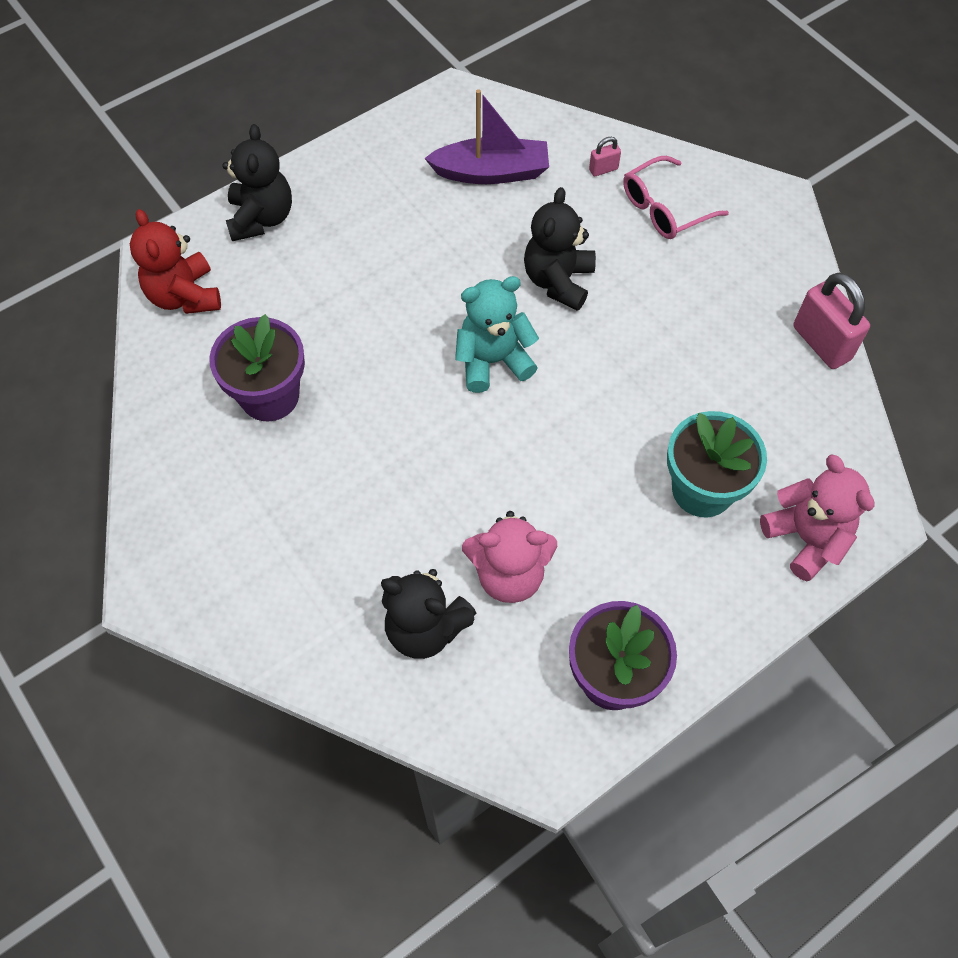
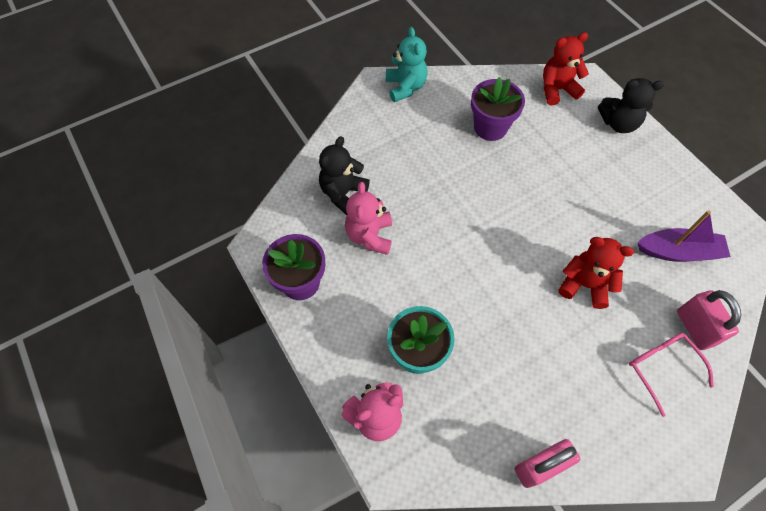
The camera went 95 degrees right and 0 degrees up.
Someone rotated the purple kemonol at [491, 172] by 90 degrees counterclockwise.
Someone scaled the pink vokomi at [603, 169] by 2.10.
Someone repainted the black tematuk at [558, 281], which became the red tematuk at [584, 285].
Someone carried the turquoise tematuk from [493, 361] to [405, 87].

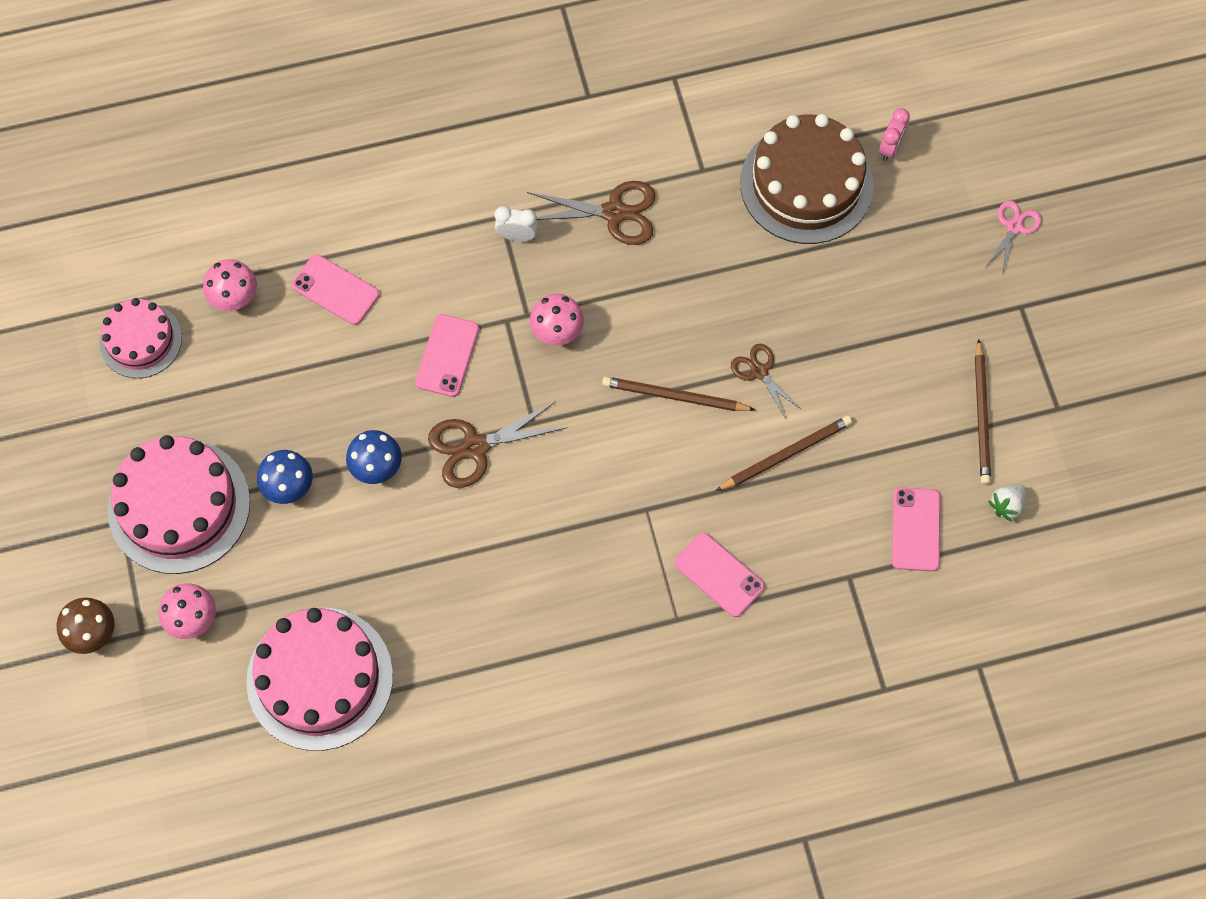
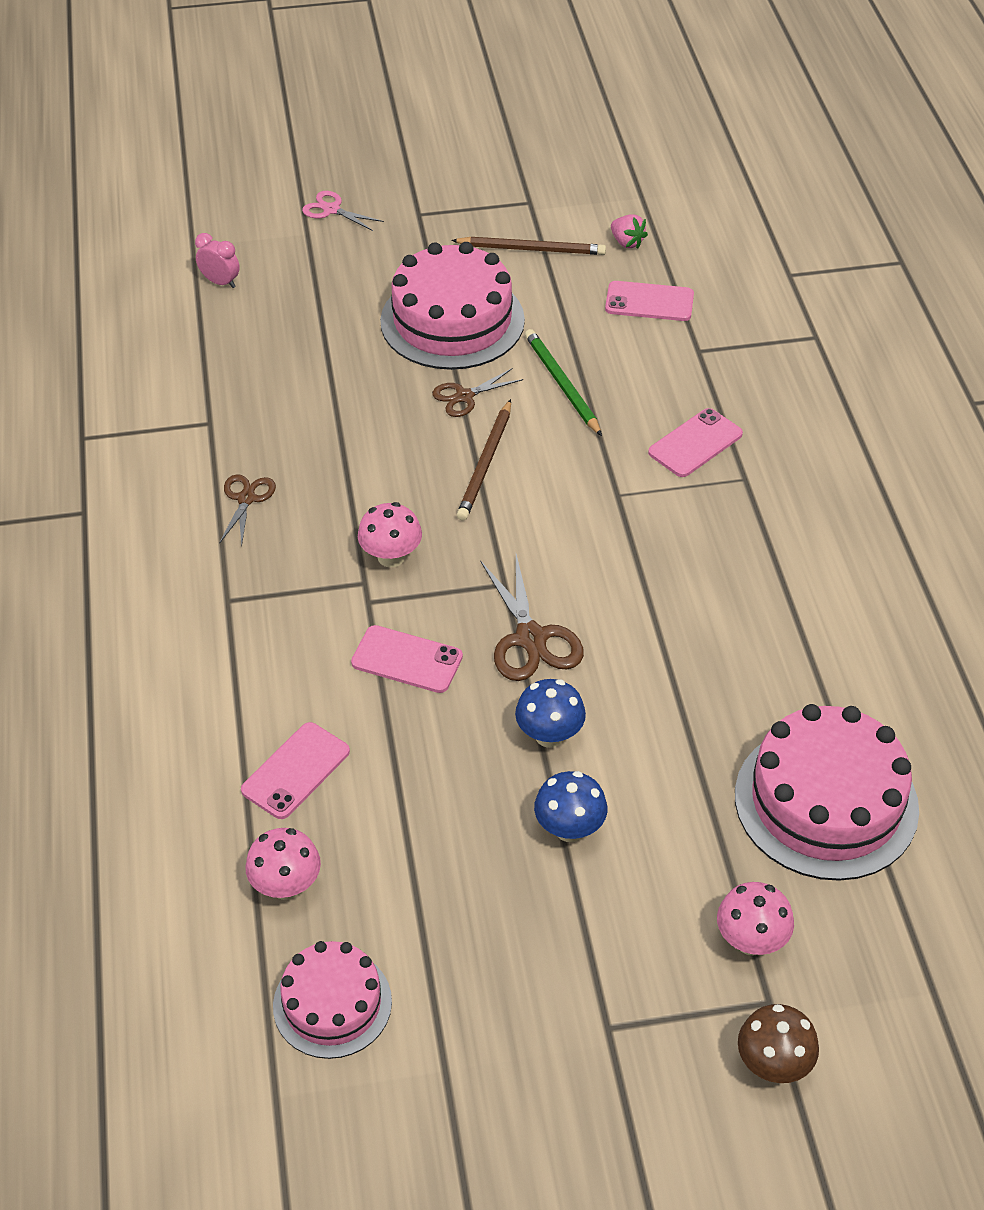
The camera went 85 degrees left and 20 degrees down.
Someone took away the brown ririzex at [806, 184].
Someone scaled the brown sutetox at [614, 213] by 0.62.
Someone took away the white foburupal at [517, 236].
Someone repainted the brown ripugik at [785, 454], which became the green ripugik at [562, 384].
Someone carried the pink ririzex from [179, 506] to [452, 320].
Someone repainted the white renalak at [1006, 505], which became the pink renalak at [627, 242].

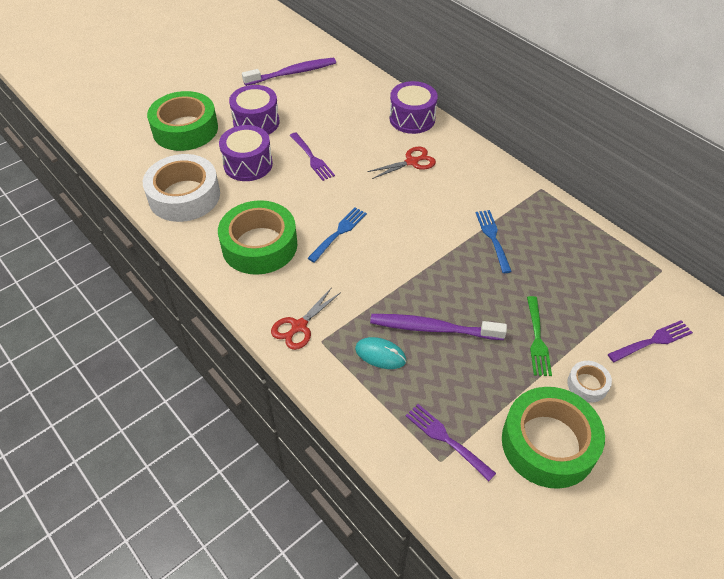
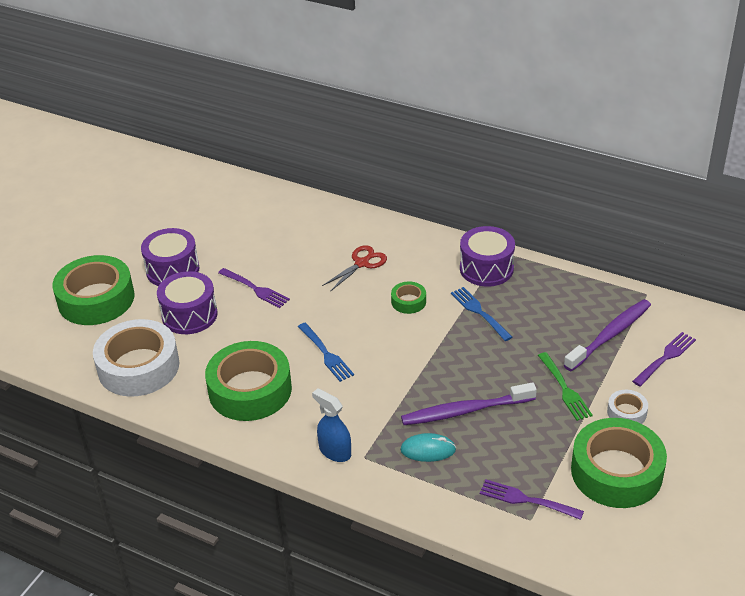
The camera went 20 degrees left and 10 degrees down.
Someone carried the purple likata from [292, 73] to [610, 335].
Someone carried the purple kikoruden from [412, 119] to [486, 268].
Someone rotated the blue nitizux at [338, 233] by 135 degrees clockwise.
Someone swapped the red sutetox at [299, 326] for the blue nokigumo at [335, 451].
Someone put down the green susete at [408, 301].

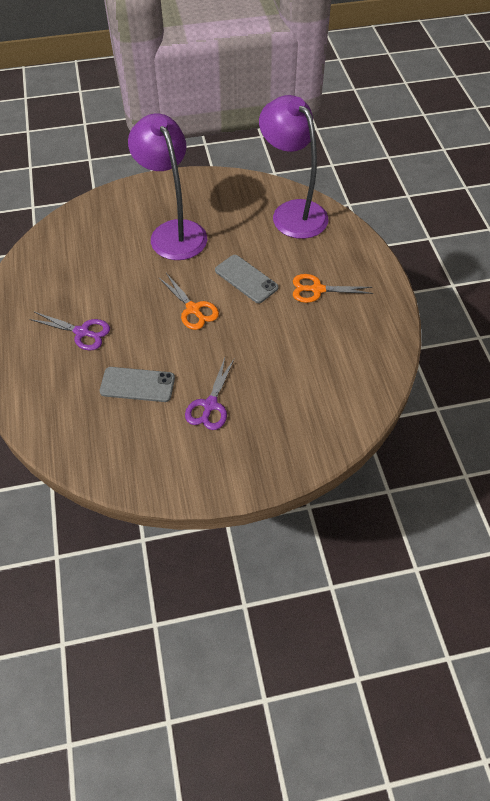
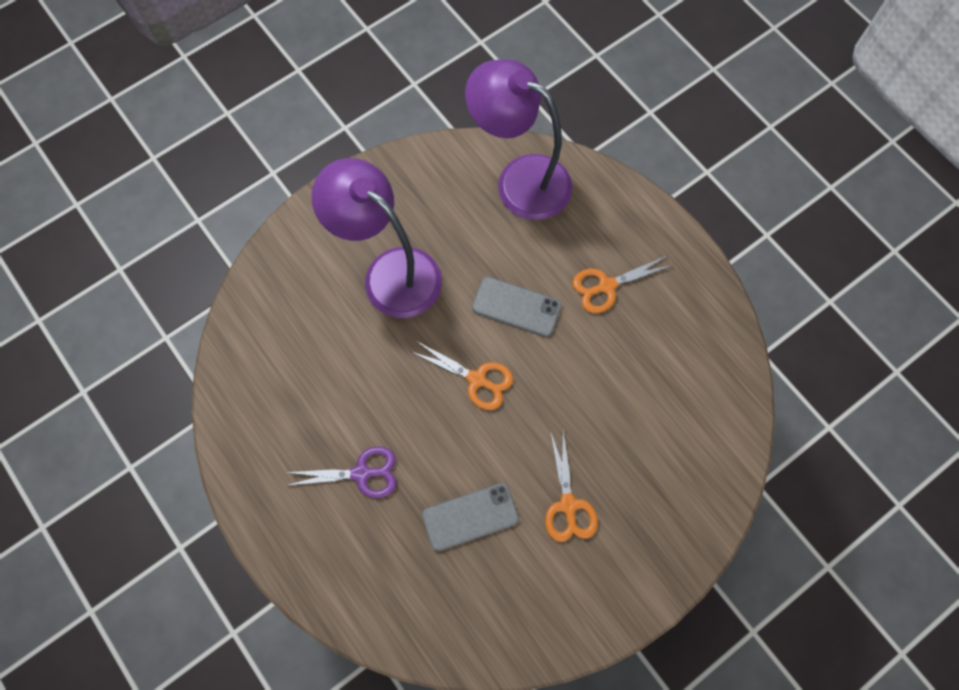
The camera went 25 degrees left and 15 degrees up.
Someone repainted the purple sutetox at [210, 405], which became the orange sutetox at [568, 505].

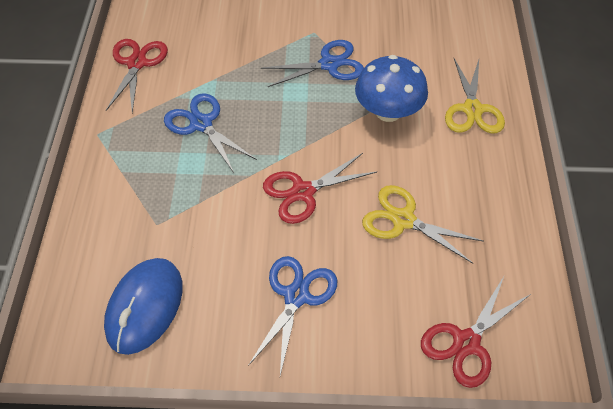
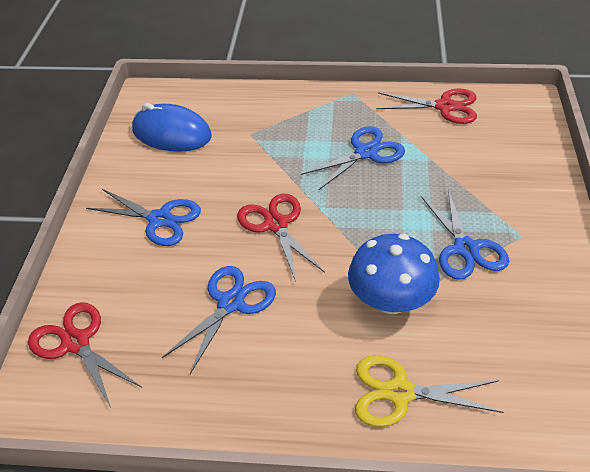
The camera went 95 degrees right and 10 degrees down.
Someone repainted the yellow sutetox at [403, 220], which became the blue sutetox at [231, 303].

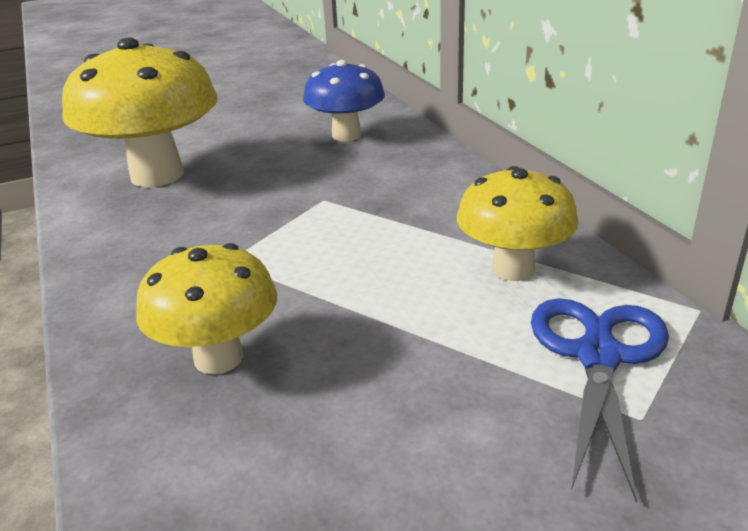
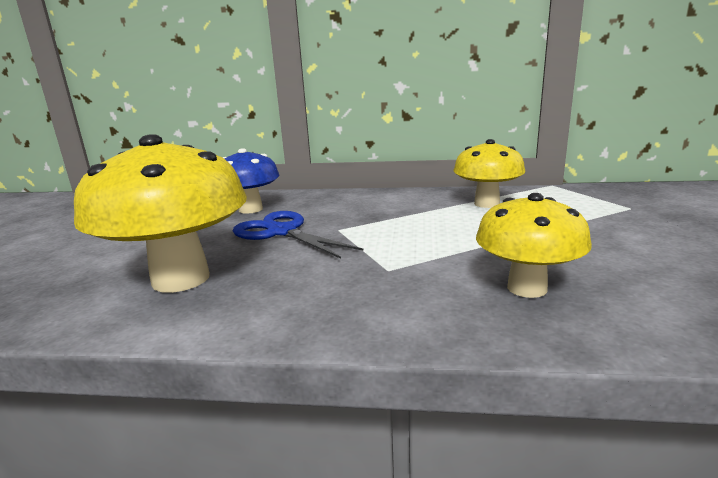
The camera went 60 degrees left and 10 degrees down.
Someone carried the blue sutetox from [598, 356] to [282, 232].

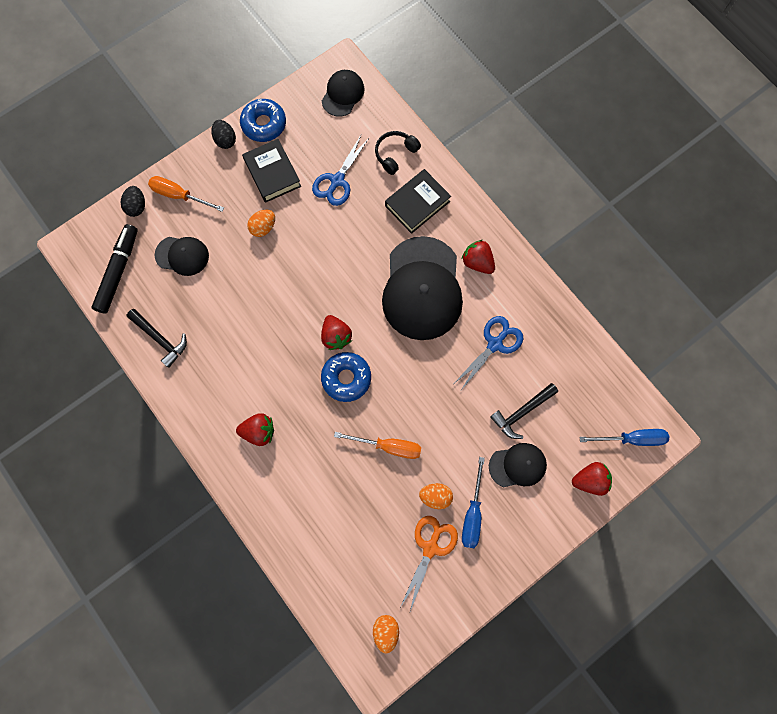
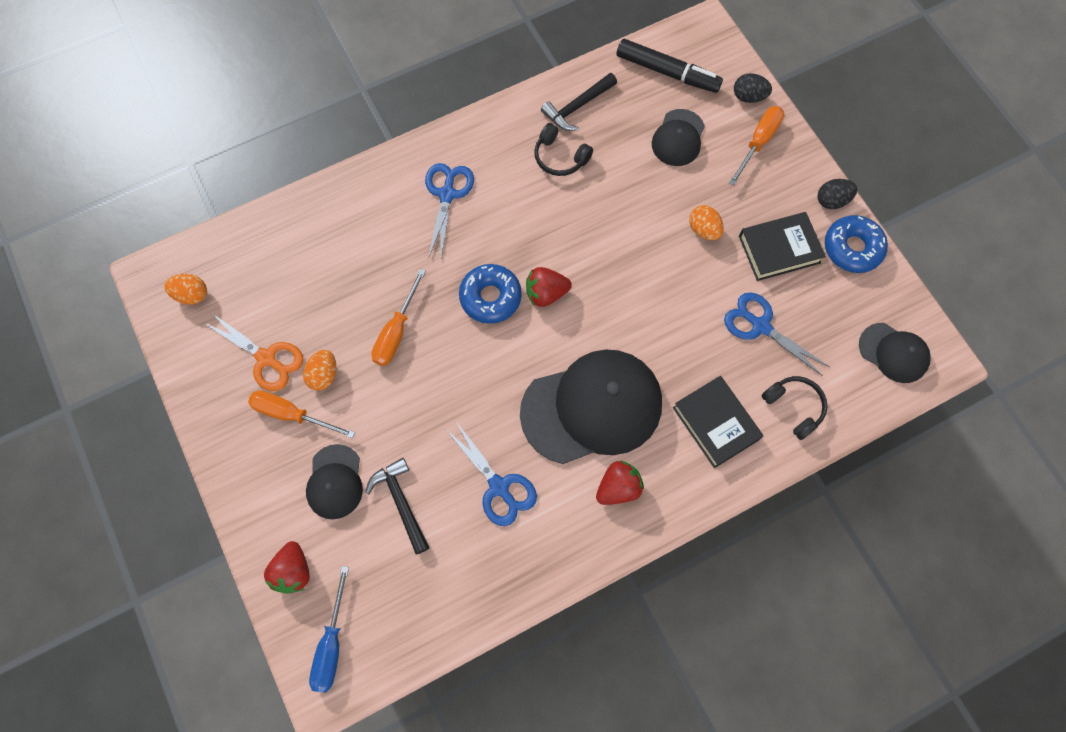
The camera went 100 degrees right and 5 degrees down.
Someone rotated the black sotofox at [422, 288] by 150 degrees clockwise.
Someone swapped the red renalak at [259, 431] for the blue sutetox at [447, 195].
Someone repainted the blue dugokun at [472, 513], which became the orange dugokun at [292, 414].
Someone put down the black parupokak at [560, 157].

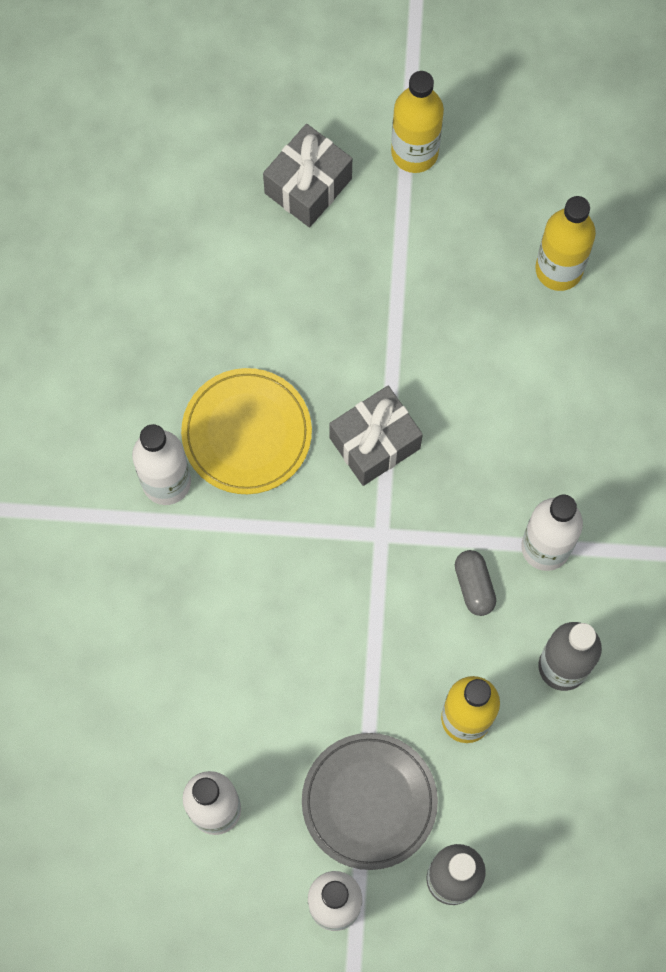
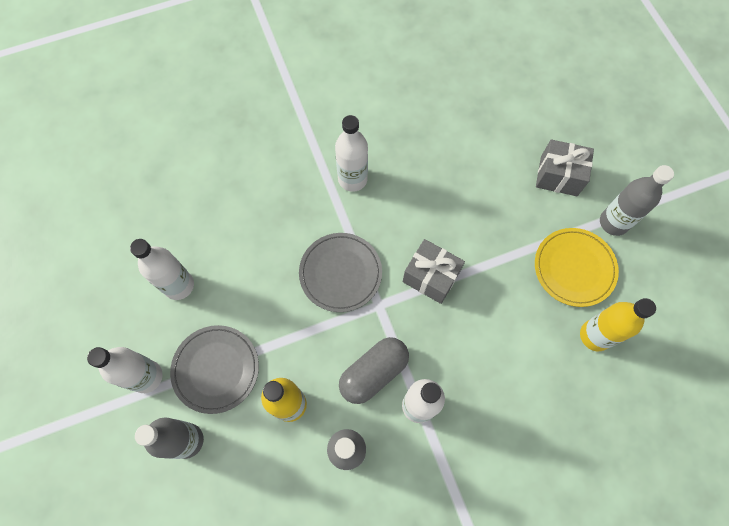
The camera went 65 degrees right and 5 degrees down.
Someone repainted the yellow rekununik at [414, 152], which became the grey rekununik at [613, 222].
Someone carried the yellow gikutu from [247, 433] to [574, 268].
Someone scaled the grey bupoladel at [474, 585] by 1.77.
Someone put down the grey gikutu at [340, 273].

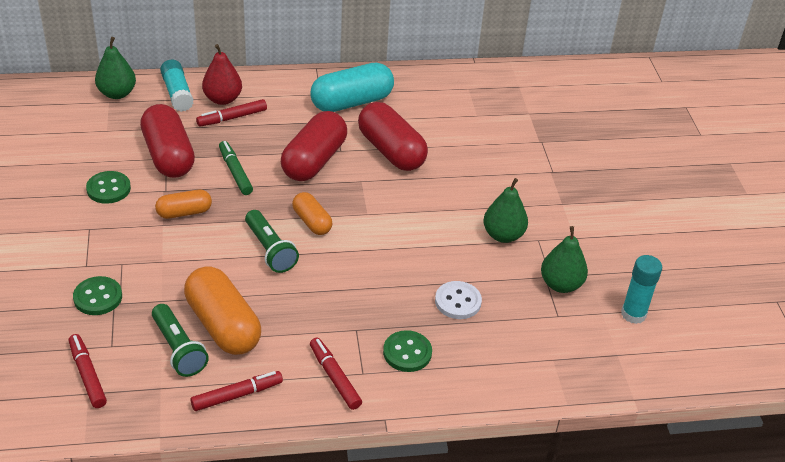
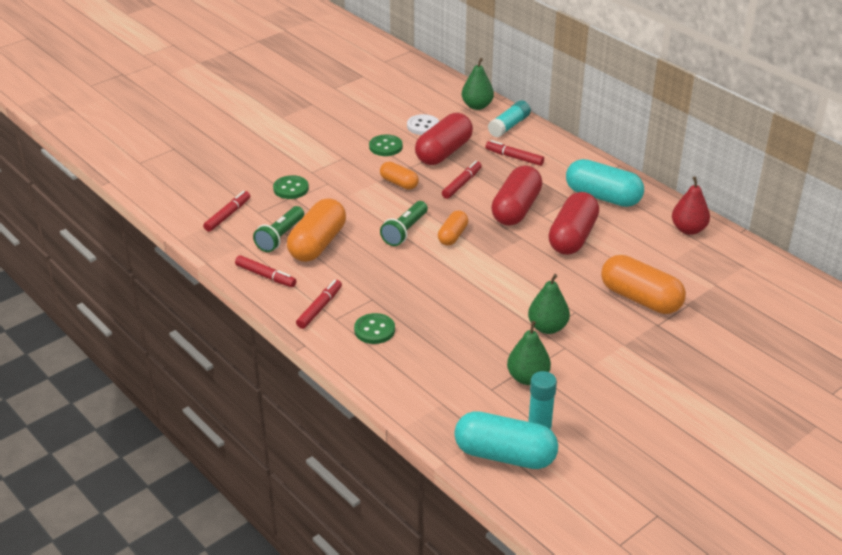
The camera went 60 degrees right and 5 degrees down.
Someone carried the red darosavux from [222, 99] to [688, 229].
Someone rotated the red bupoladel at [314, 160] by 60 degrees counterclockwise.
Someone repainted the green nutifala at [235, 172], which became the red nutifala at [461, 184].
Someone carried the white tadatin from [458, 301] to [423, 126].
Someone put down the orange bupoladel at [640, 299].
Someone put down the turquoise bupoladel at [505, 455].

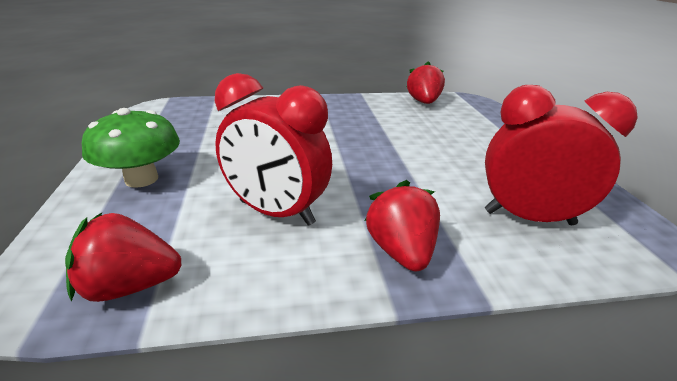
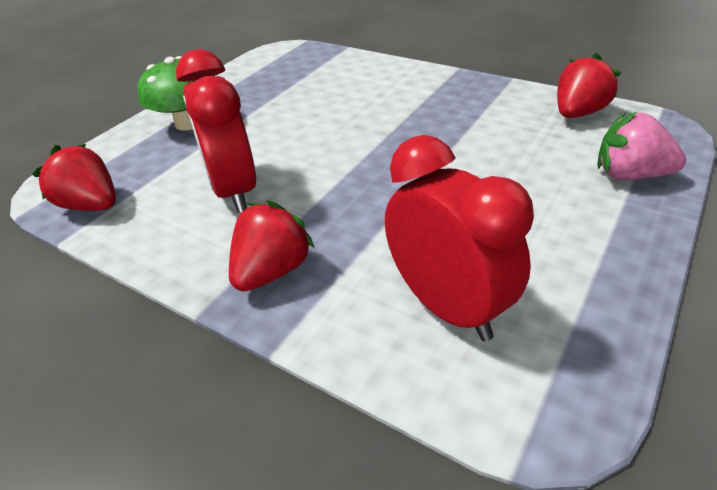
The camera went 45 degrees right and 10 degrees up.
Someone put down the pink renalak at [629, 175].

